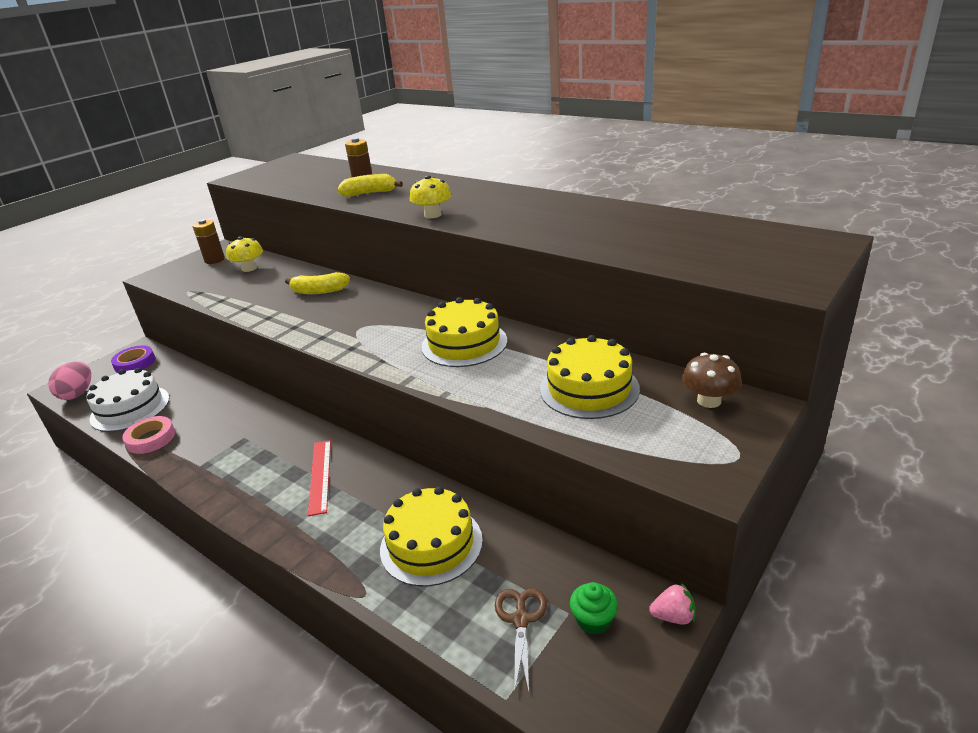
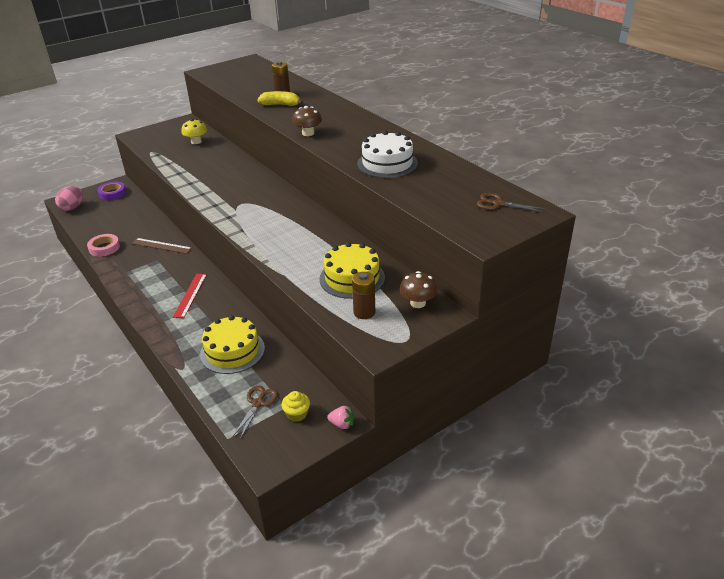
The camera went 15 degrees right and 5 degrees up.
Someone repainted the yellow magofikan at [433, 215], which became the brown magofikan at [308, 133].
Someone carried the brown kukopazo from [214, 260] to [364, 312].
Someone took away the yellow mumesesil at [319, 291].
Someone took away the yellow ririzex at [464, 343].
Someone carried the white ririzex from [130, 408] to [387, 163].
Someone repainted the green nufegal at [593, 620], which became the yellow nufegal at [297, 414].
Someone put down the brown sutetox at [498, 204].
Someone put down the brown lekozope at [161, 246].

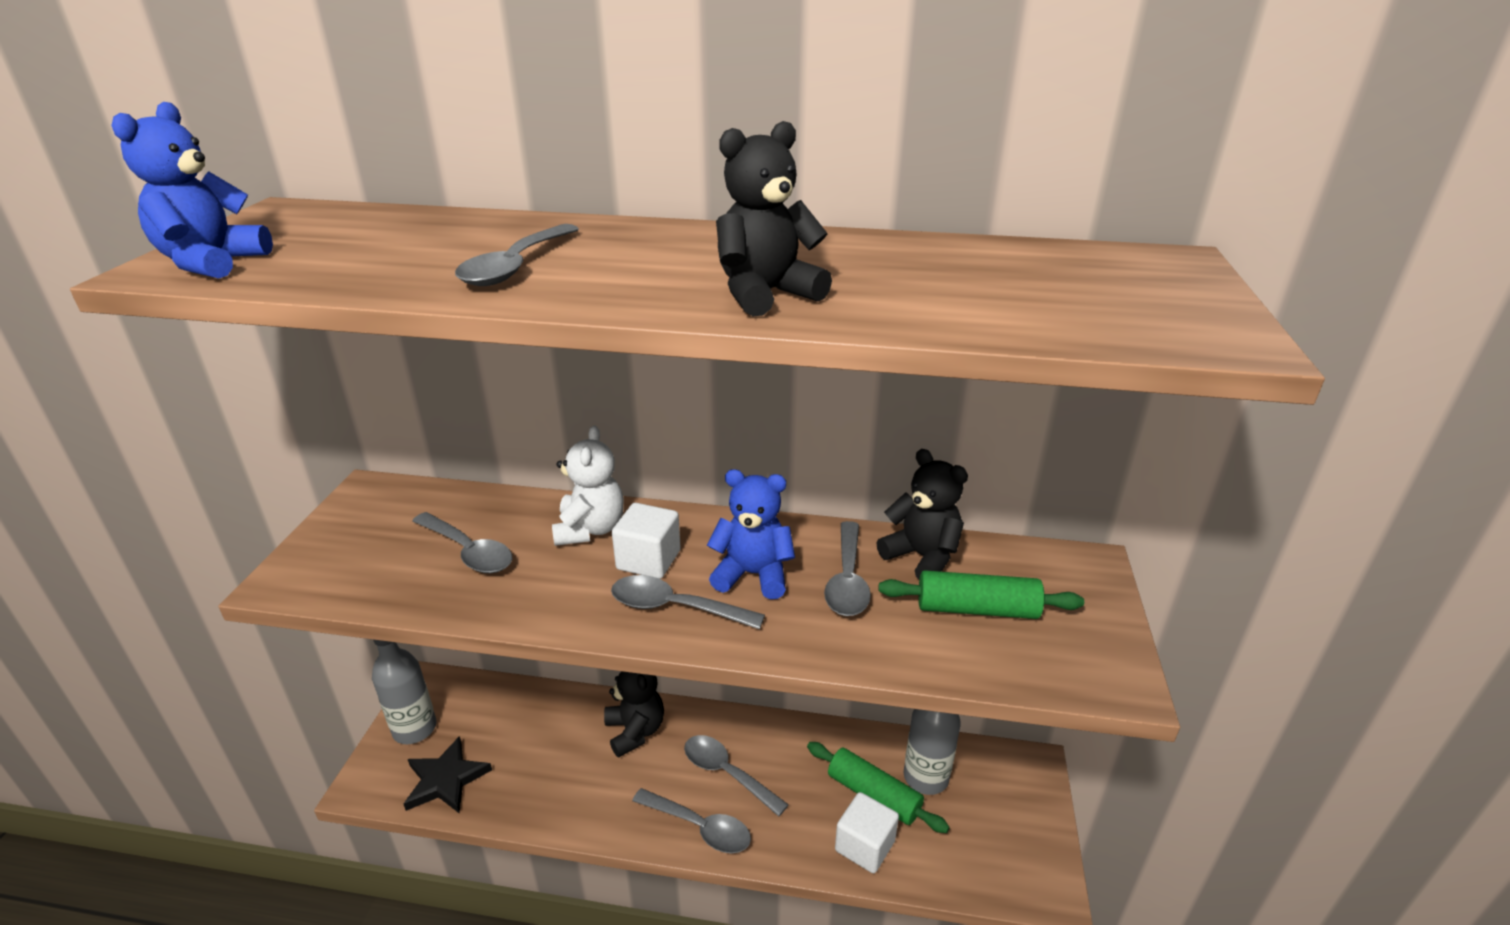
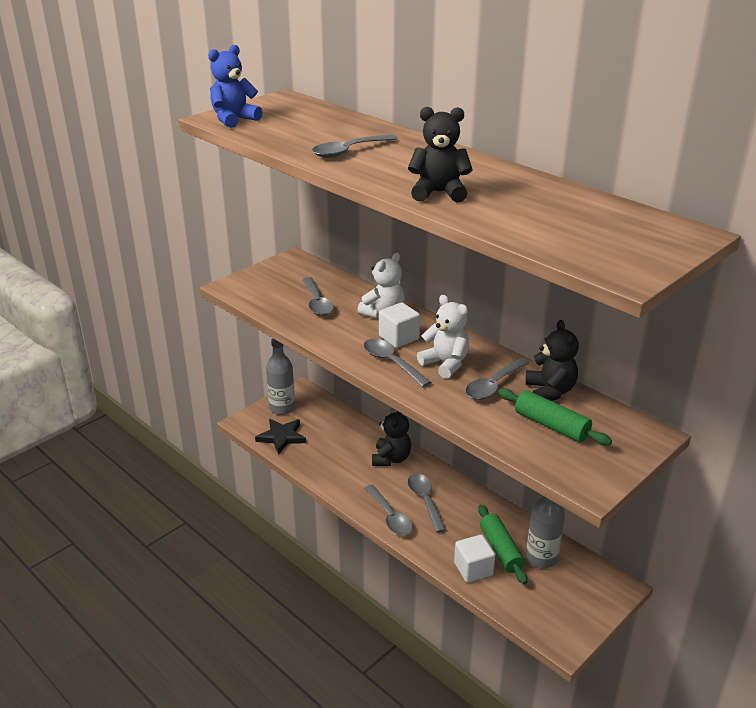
The camera went 35 degrees right and 0 degrees up.
Someone repainted the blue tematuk at [753, 574], which became the white tematuk at [445, 364].

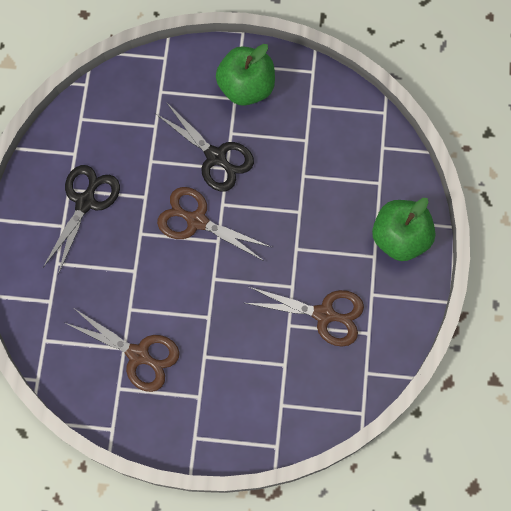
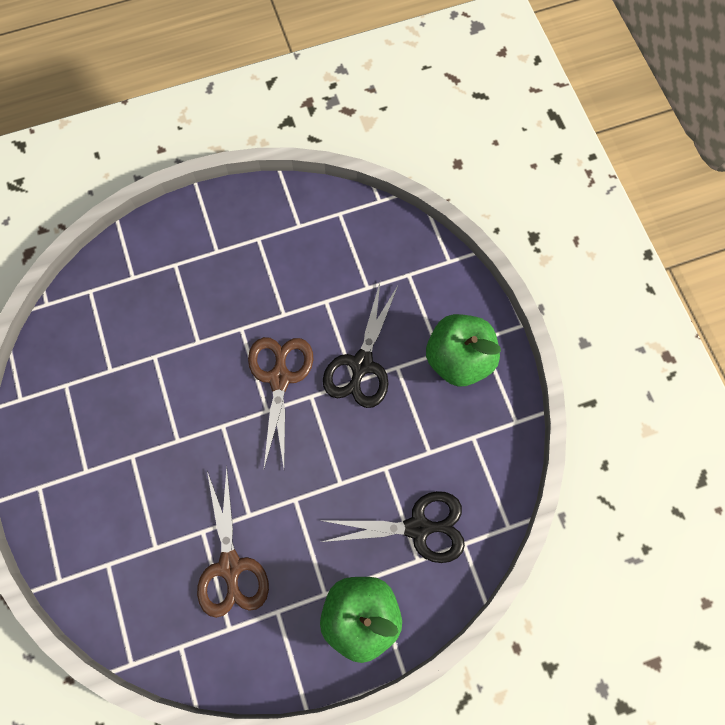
The camera went 65 degrees right and 0 degrees up.
Someone carried the black sutetox from [85, 202] to [418, 527].
Someone took away the brown sutetox at [138, 355].

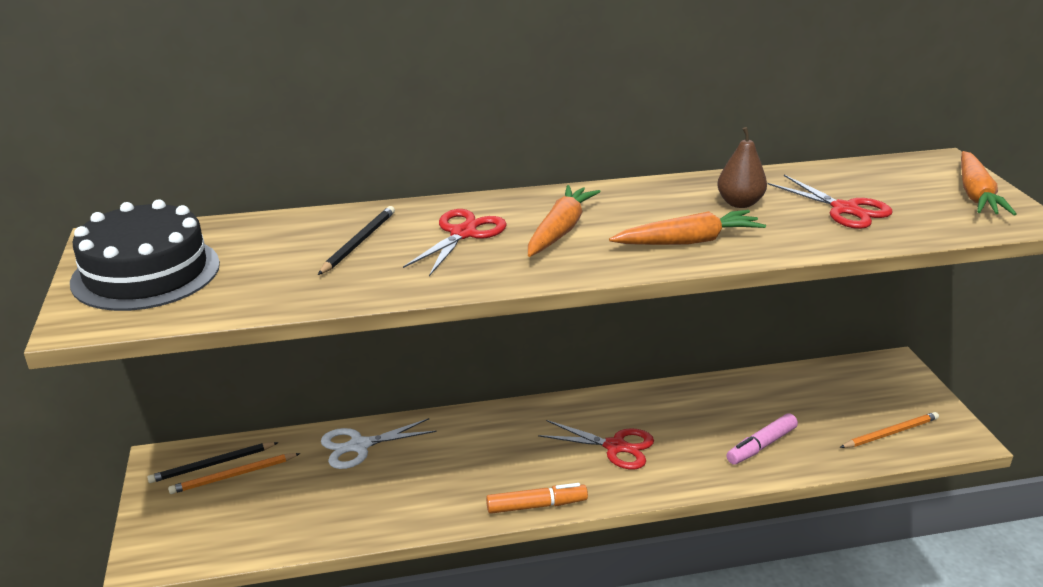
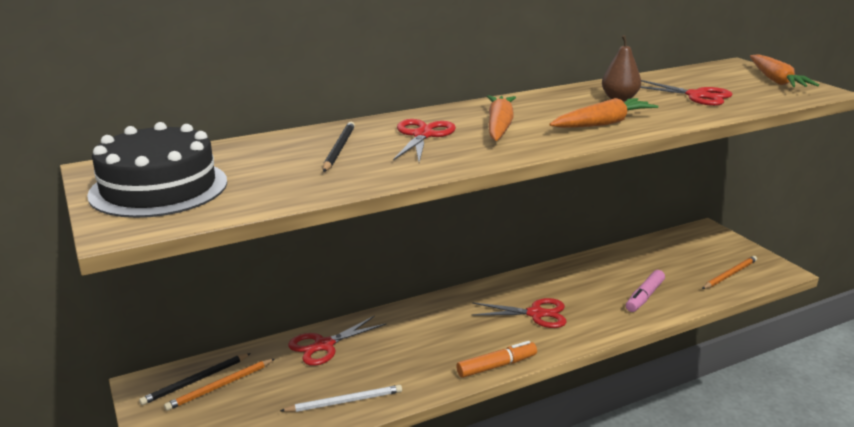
The camera went 15 degrees left and 5 degrees down.
Someone repainted the white sutetox at [359, 446], which became the red sutetox at [324, 345].
Someone put down the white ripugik at [345, 401].

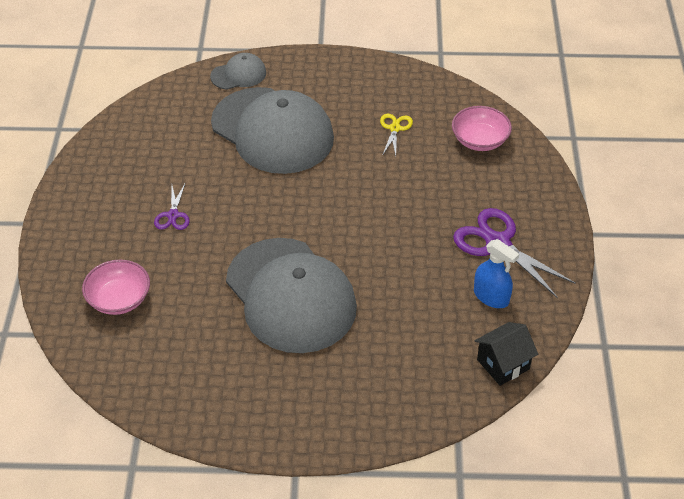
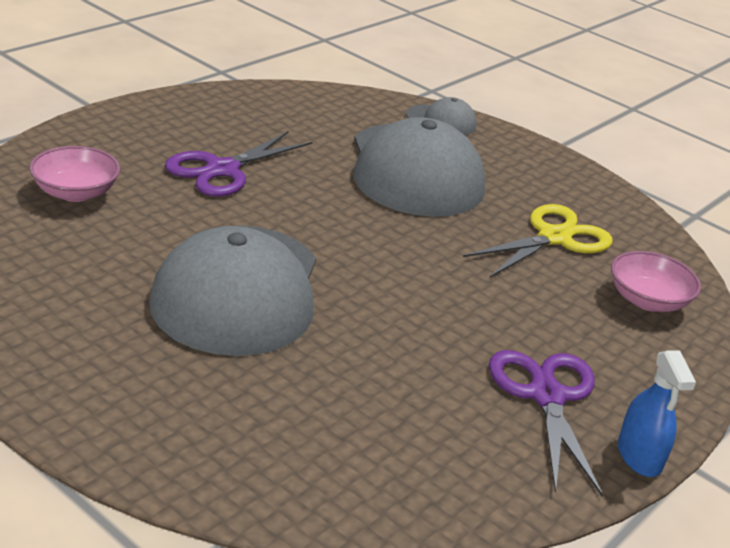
The camera went 35 degrees right and 15 degrees down.
Someone scaled the yellow sutetox at [395, 128] by 1.90.
Someone scaled the purple sutetox at [173, 215] by 1.90.
Someone carried the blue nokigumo from [491, 297] to [639, 456].
Someone took away the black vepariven at [503, 364].

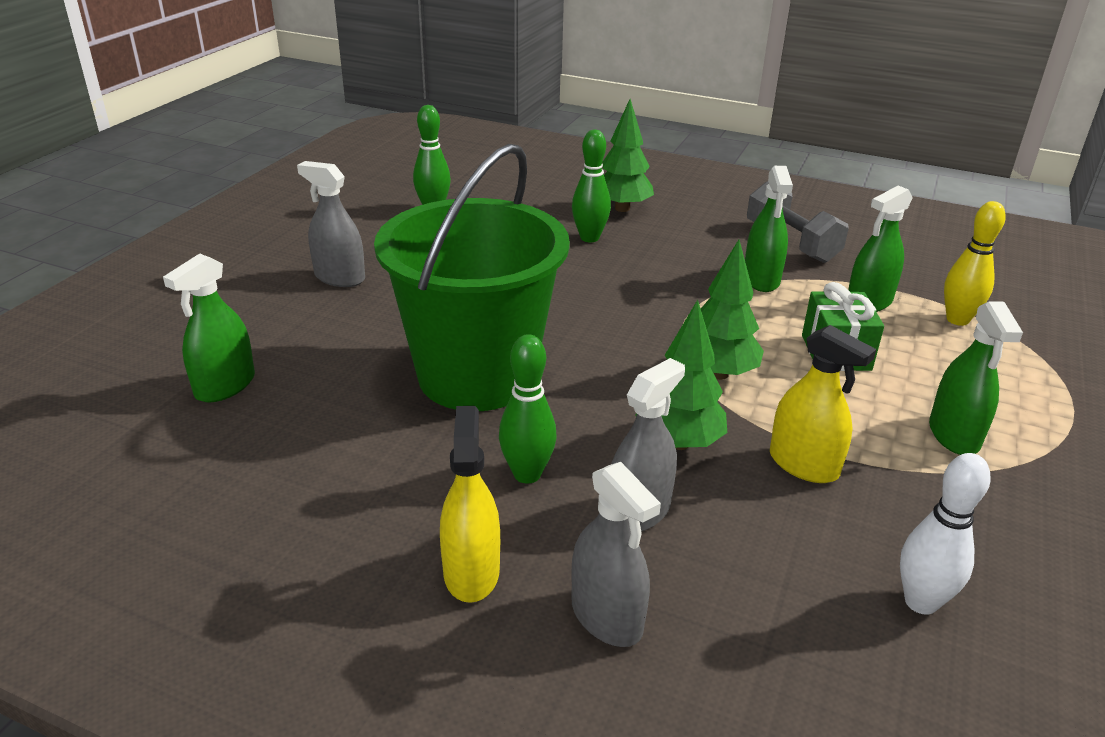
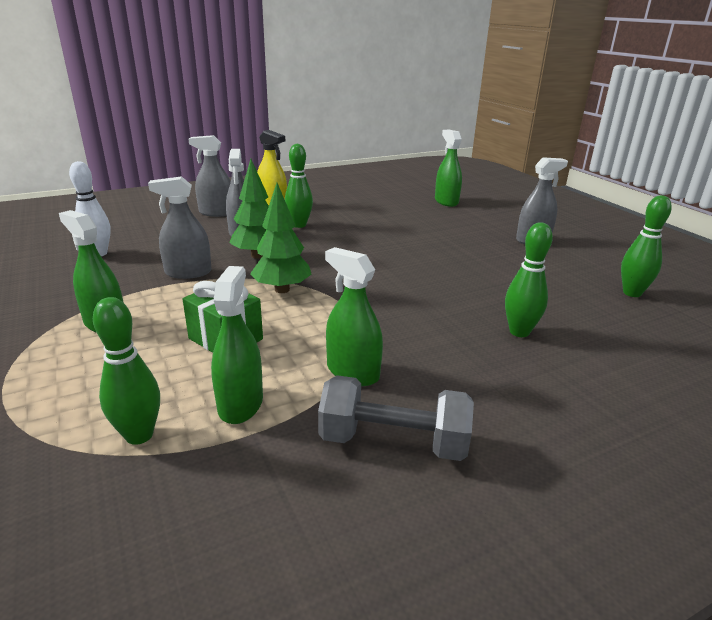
The camera went 130 degrees right and 5 degrees down.
Someone took away the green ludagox at [622, 208].
Someone took away the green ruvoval at [476, 376].
Someone repainted the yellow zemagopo at [957, 320], which became the green zemagopo at [139, 435].
Someone repainted the yellow nokigumo at [803, 464], which became the grey nokigumo at [188, 272].

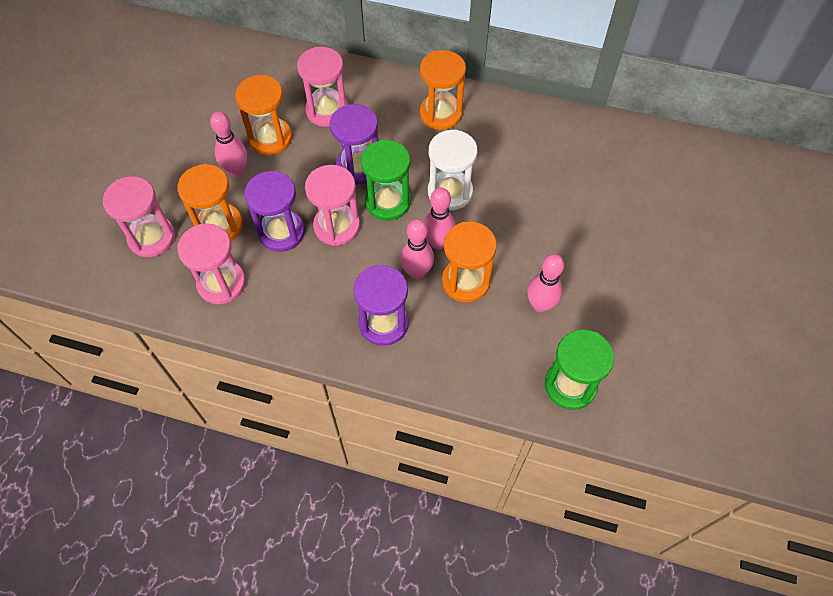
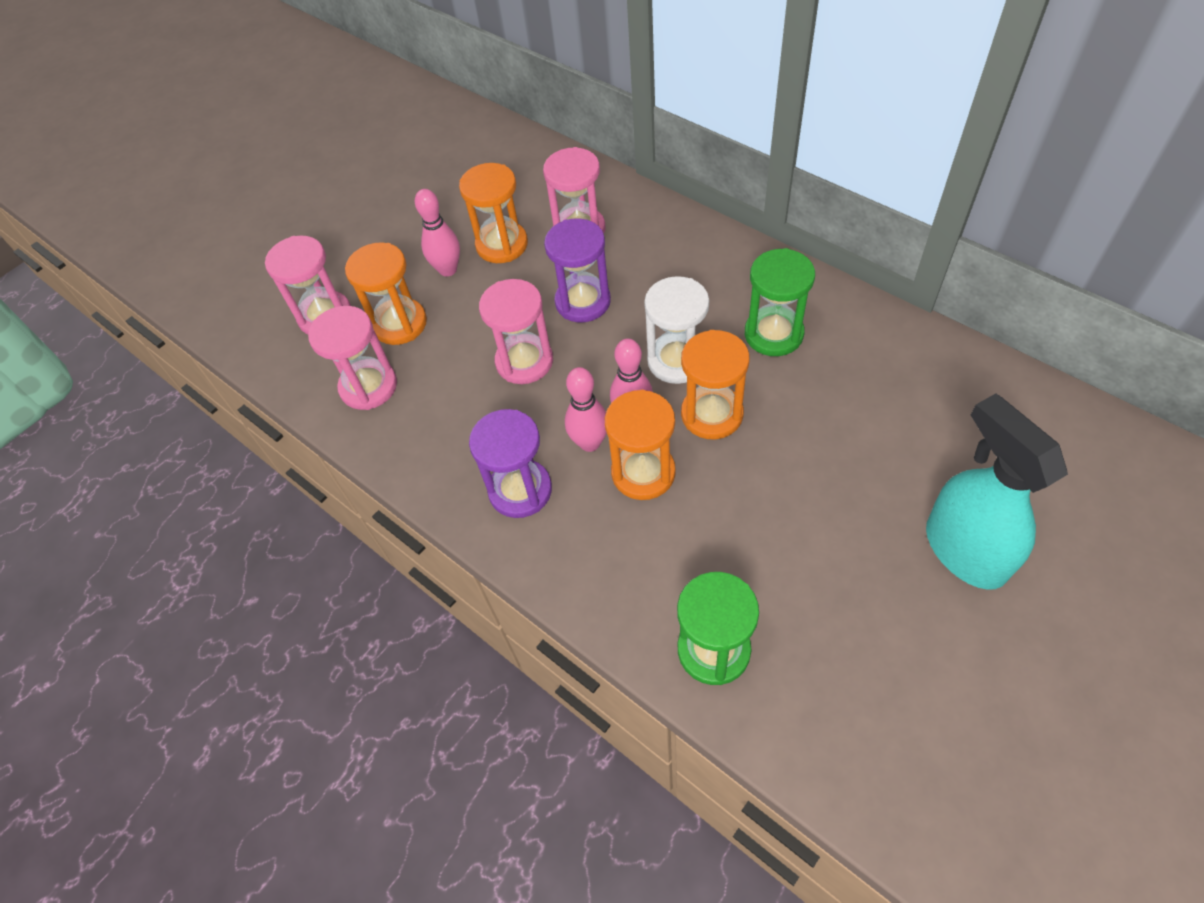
The camera went 30 degrees right and 5 degrees down.
Someone carried the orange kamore from [440, 114] to [712, 414].
Someone carried the green kamore from [388, 202] to [773, 334].
Someone took away the purple kamore at [281, 232].
Someone took away the pink zemagopo at [540, 305].
Someone put down the turquoise nokigumo at [964, 550].

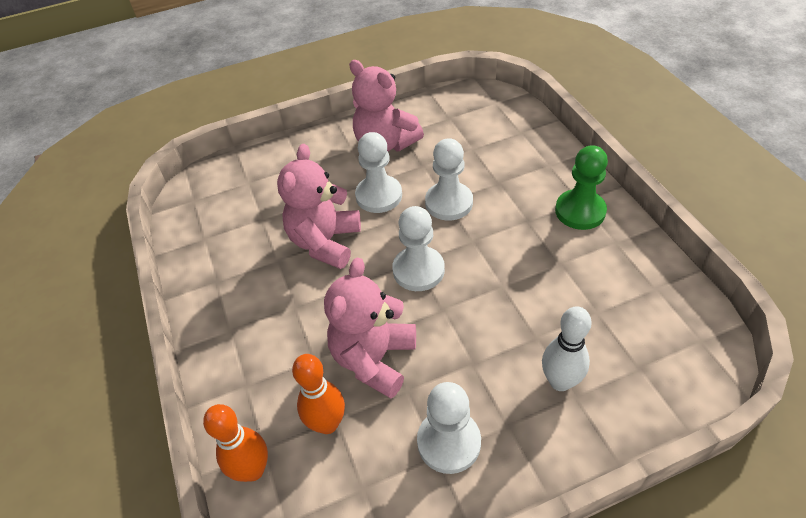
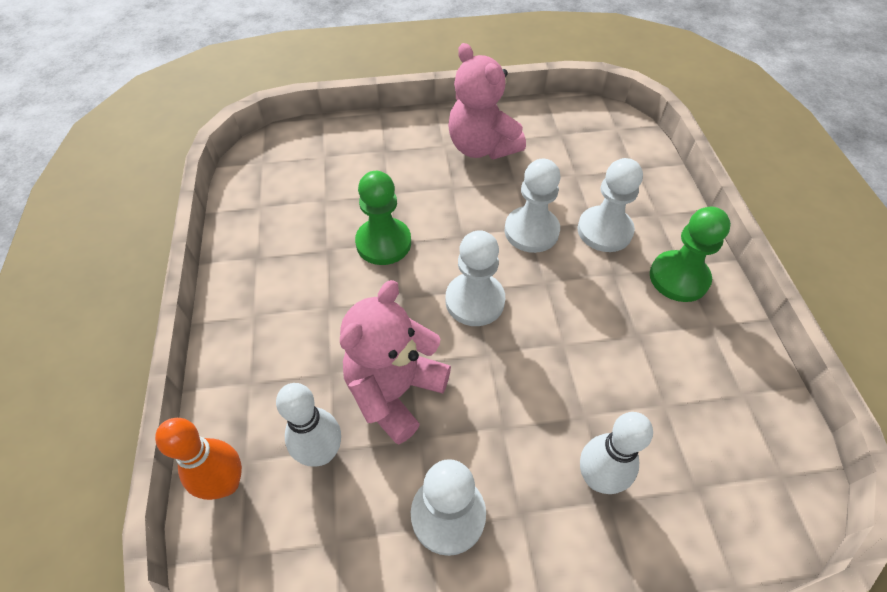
The camera went 10 degrees right and 5 degrees up.
Someone carried the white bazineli from [379, 196] to [604, 231].
Someone swapped the pink tematuk at [325, 242] for the green bazineli at [383, 243].
Someone repainted the orange zemagopo at [327, 424], which became the white zemagopo at [321, 453].

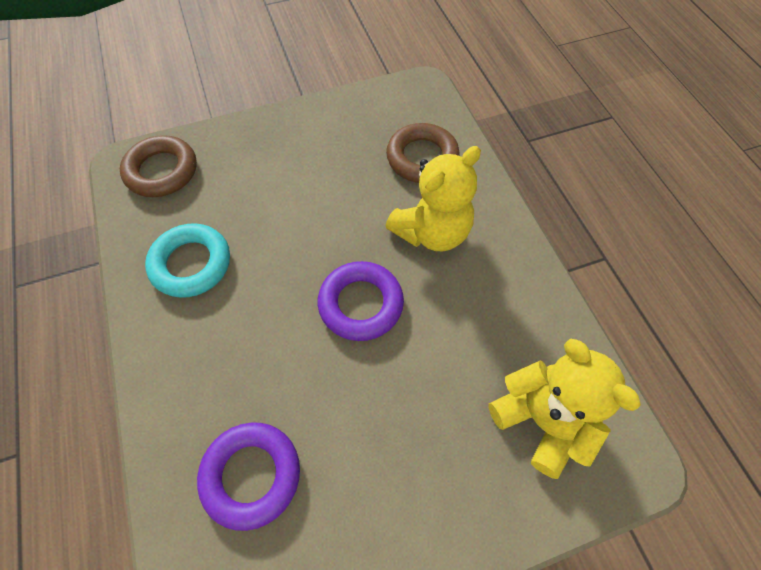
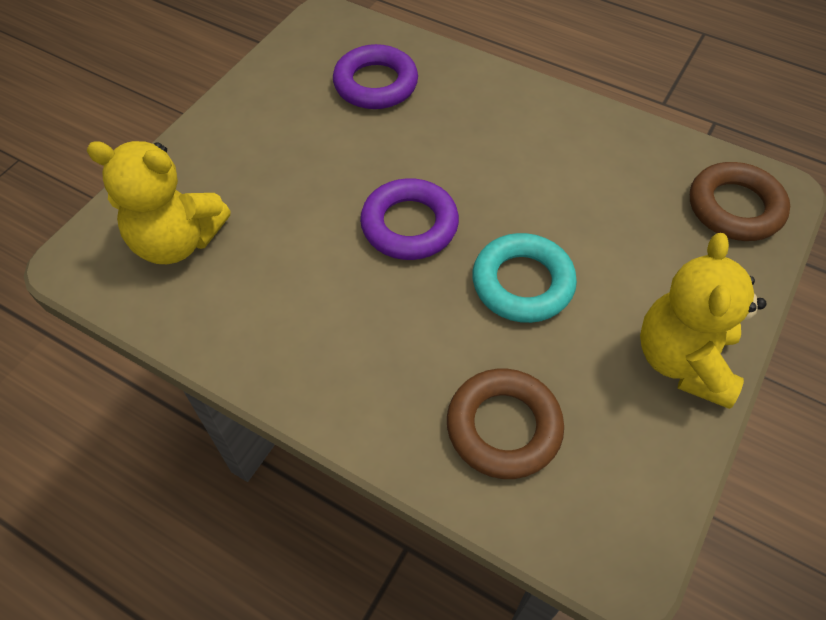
The camera went 140 degrees right and 5 degrees down.
Someone carried the yellow tematuk from [432, 232] to [683, 361].
Someone carried the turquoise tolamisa from [191, 264] to [522, 283].

